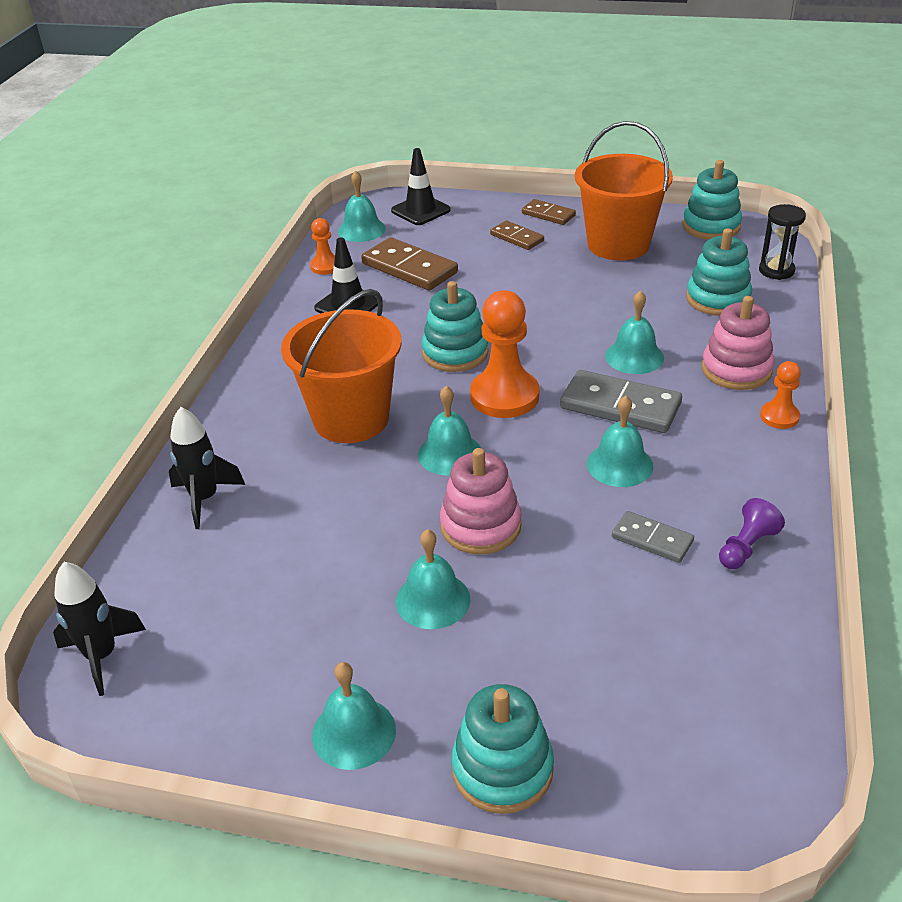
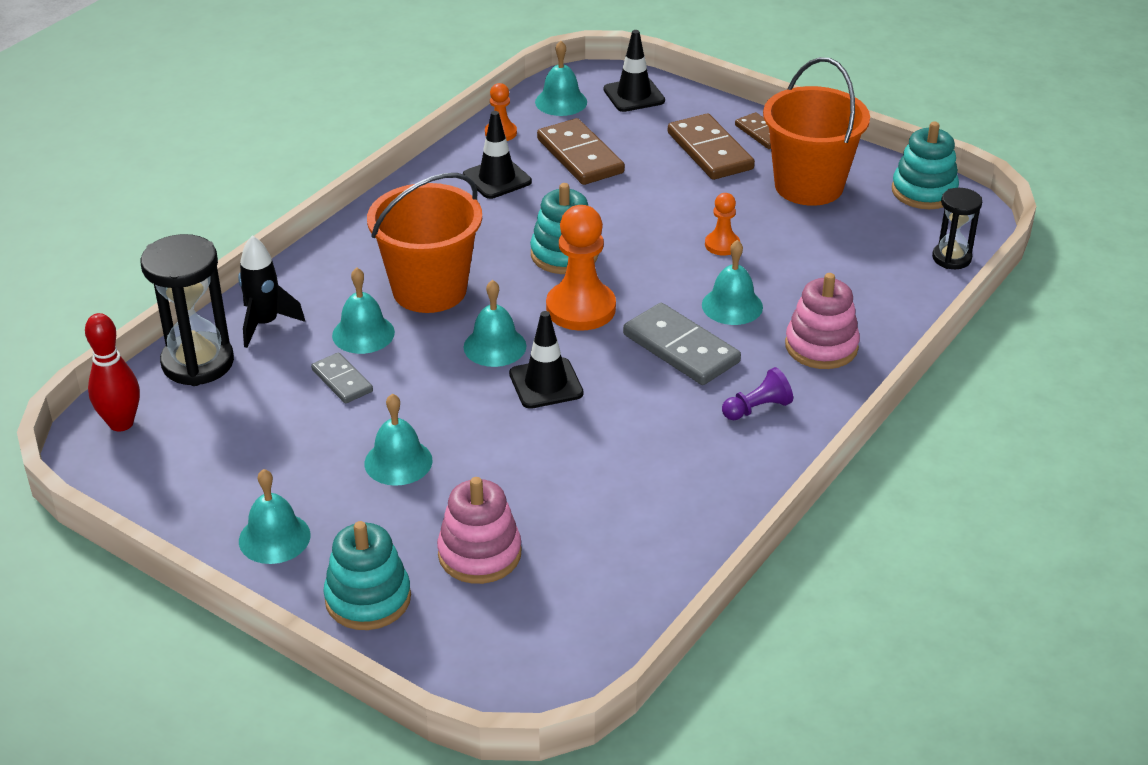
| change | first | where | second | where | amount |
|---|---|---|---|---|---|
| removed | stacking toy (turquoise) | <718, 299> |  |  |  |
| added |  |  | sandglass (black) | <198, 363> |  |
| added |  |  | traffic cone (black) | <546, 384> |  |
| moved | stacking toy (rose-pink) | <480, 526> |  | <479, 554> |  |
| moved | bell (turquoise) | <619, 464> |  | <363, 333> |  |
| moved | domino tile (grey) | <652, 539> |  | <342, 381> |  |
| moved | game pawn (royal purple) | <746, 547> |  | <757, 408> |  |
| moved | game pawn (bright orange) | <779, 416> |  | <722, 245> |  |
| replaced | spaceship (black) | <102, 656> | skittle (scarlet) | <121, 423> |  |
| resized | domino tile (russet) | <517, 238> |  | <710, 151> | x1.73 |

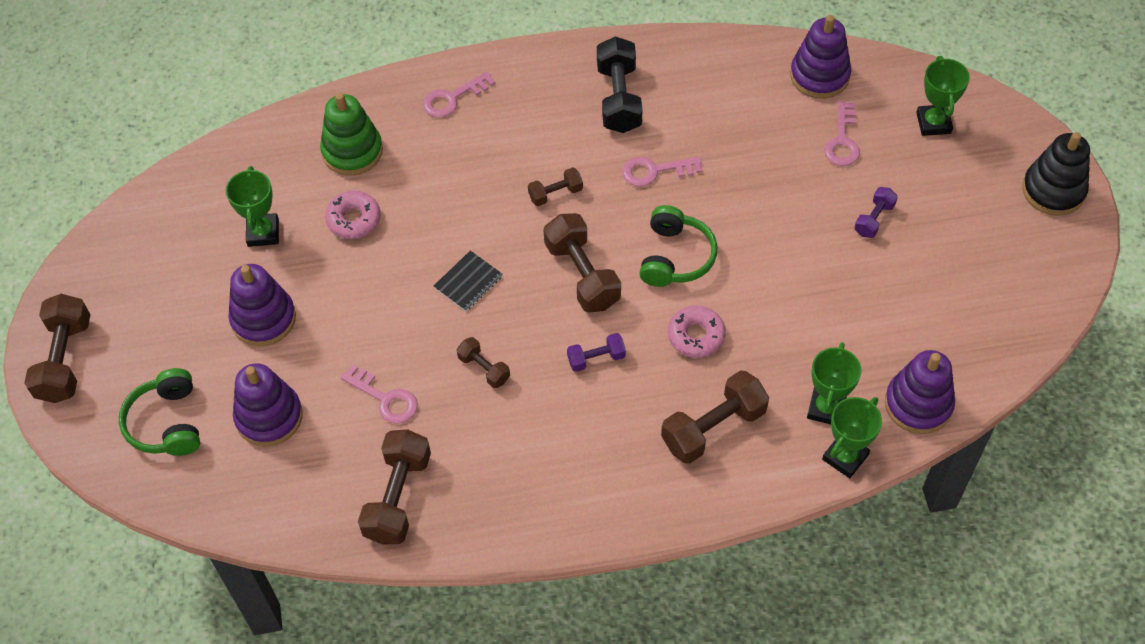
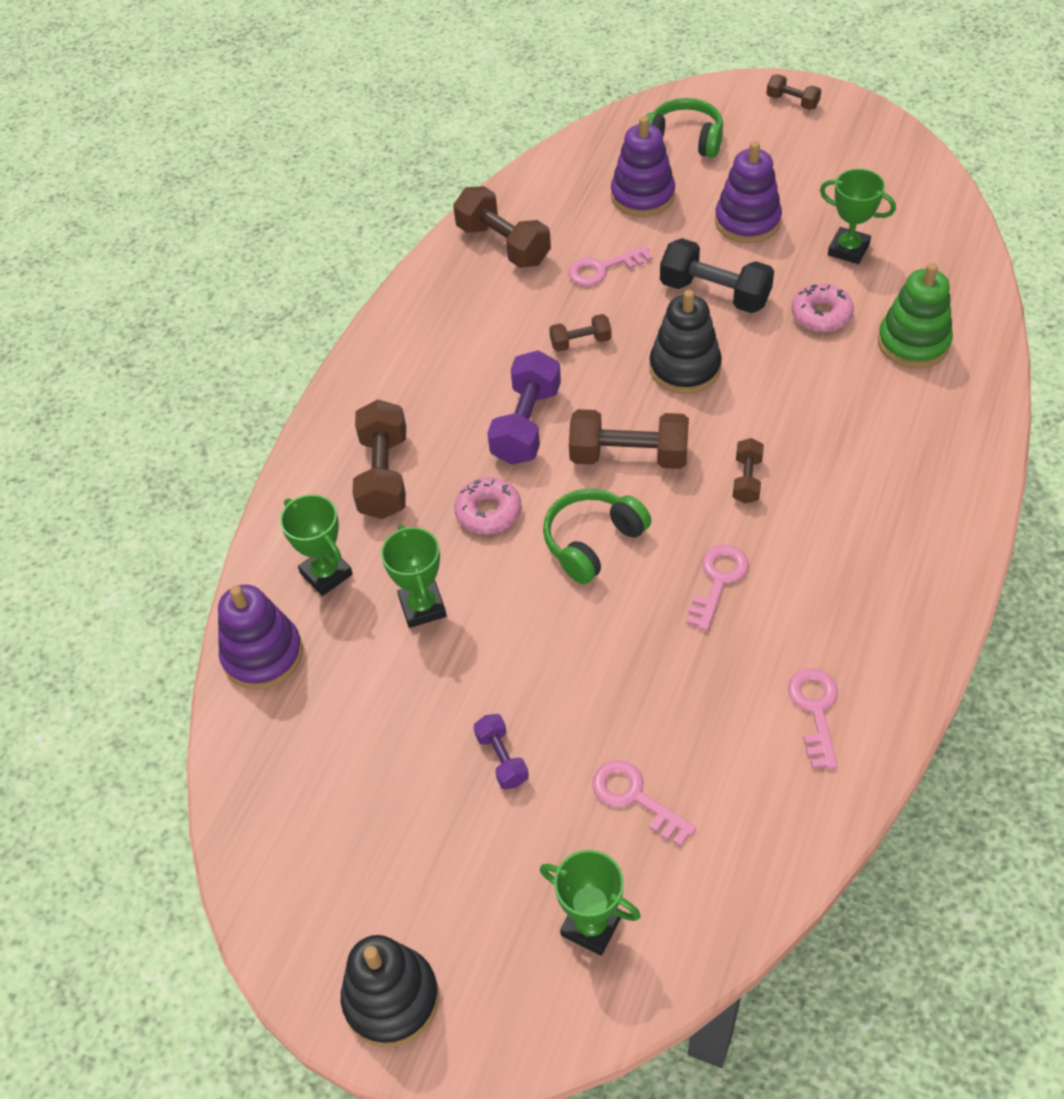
| change | first | where | second | where | amount |
|---|---|---|---|---|---|
| removed | stacking toy (royal purple) | <819, 76> |  |  |  |
| moved | key (rose-pink) | <453, 98> |  | <815, 710> |  |
| moved | hand weight (black) | <619, 98> |  | <714, 293> |  |
| moved | prize cup (green) | <845, 457> |  | <422, 607> |  |
| replaced | exercise book (black) | <468, 282> | stacking toy (black) | <685, 368> |  |
| turned | over-ear headphones (green) | <675, 257> |  | <593, 542> | 90 degrees clockwise |
| resized | hand weight (russet) | <65, 360> |  | <792, 102> | x0.54 |
| resized | hand weight (royal purple) | <596, 358> |  | <526, 424> | x1.85 |

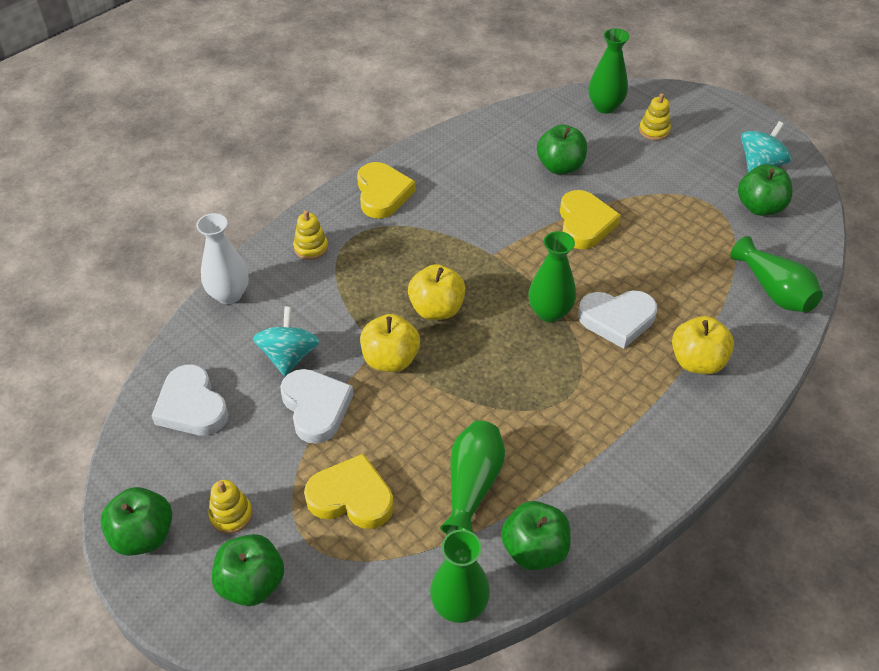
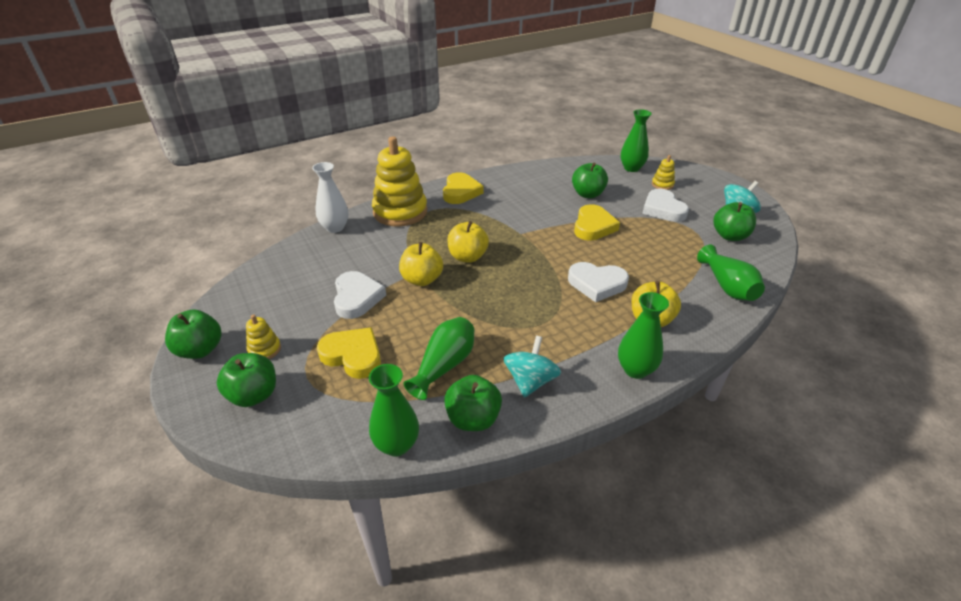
| change | first | where | second | where | amount |
|---|---|---|---|---|---|
| moved | heart shape (white) | <192, 406> |  | <663, 209> |  |
| moved | whirligig (turquoise) | <289, 356> |  | <530, 381> |  |
| moved | tall vase (green) | <549, 312> |  | <635, 369> |  |
| resized | stacking toy (yellow) | <311, 248> |  | <400, 212> | x2.31 |

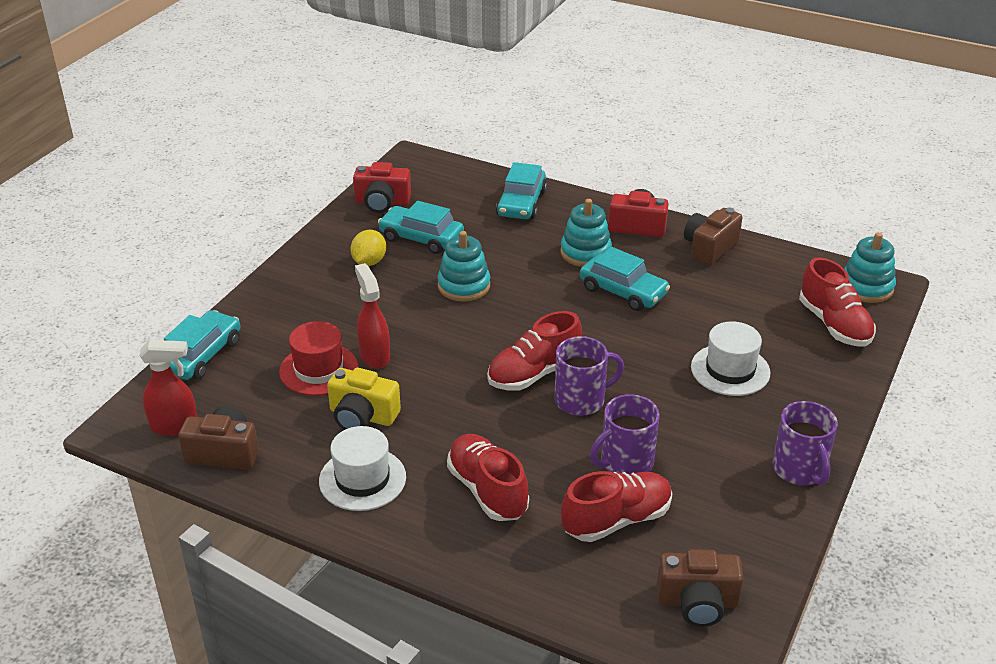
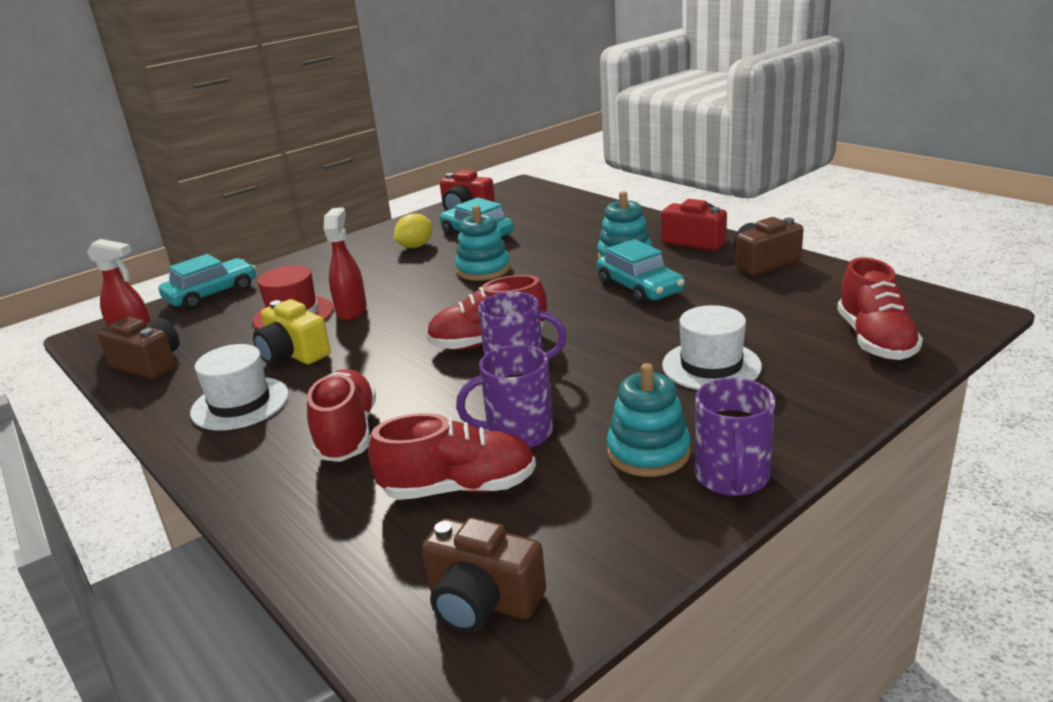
| change | first | where | second | where | amount |
|---|---|---|---|---|---|
| removed | toy car (turquoise) | <521, 203> |  |  |  |
| moved | stacking toy (turquoise) | <866, 287> |  | <648, 452> |  |

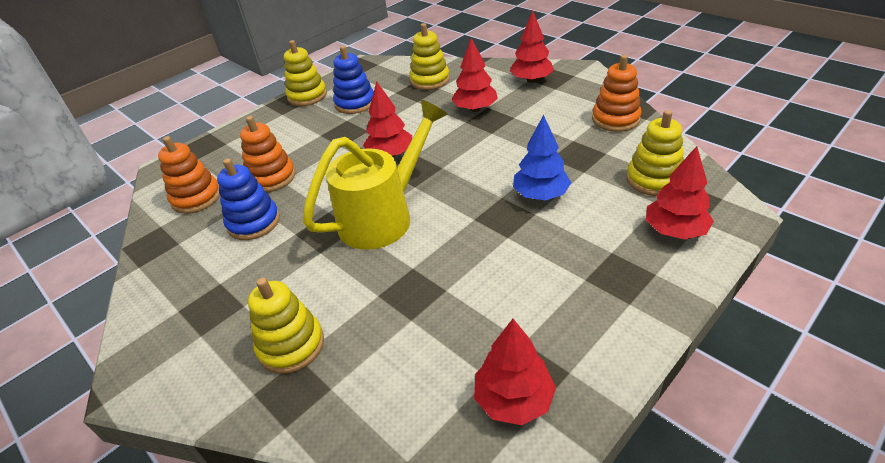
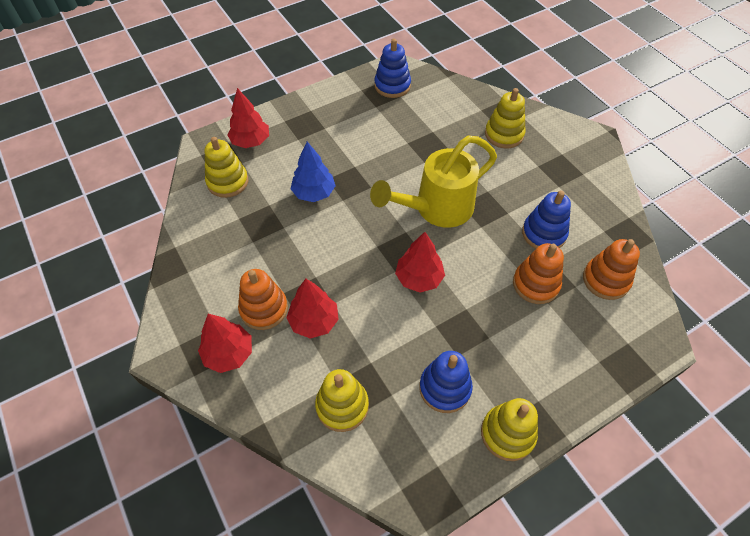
| change | first | where | second | where | amount |
|---|---|---|---|---|---|
| moved | stacking toy (bright orange) | <615, 119> |  | <264, 309> |  |
| replaced | tree (scarlet) | <514, 399> | stacking toy (cobalt) | <392, 86> |  |

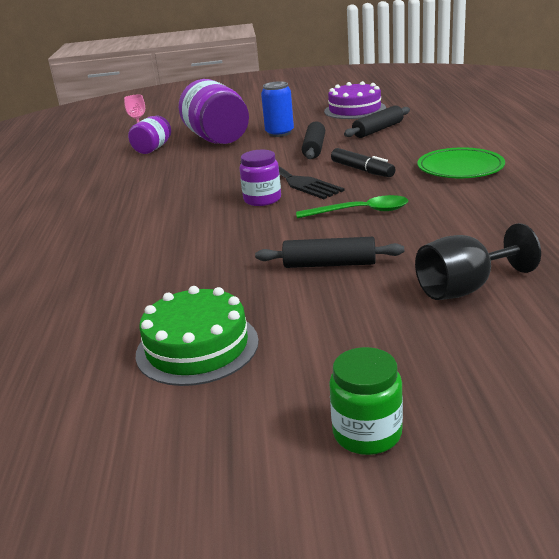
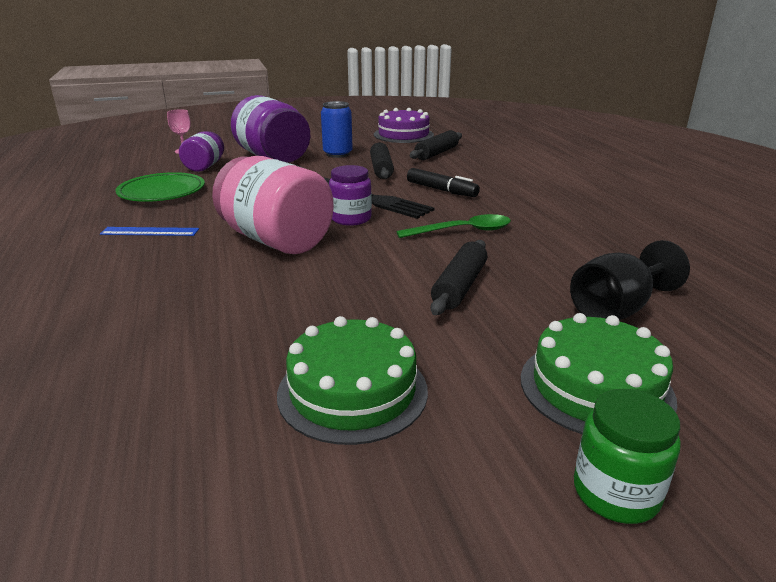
| change | first | where | second | where | amount |
|---|---|---|---|---|---|
| added |  |  | straightedge (cobalt) | <150, 232> |  |
| added |  |  | preserve jar (rose-pink) | <276, 240> |  |
| added |  |  | gateau (green) | <596, 388> |  |
| moved | flat dish (green) | <460, 168> |  | <162, 192> |  |
| turned | rolling pin (black) | <329, 264> |  | <459, 286> | 60 degrees counterclockwise |

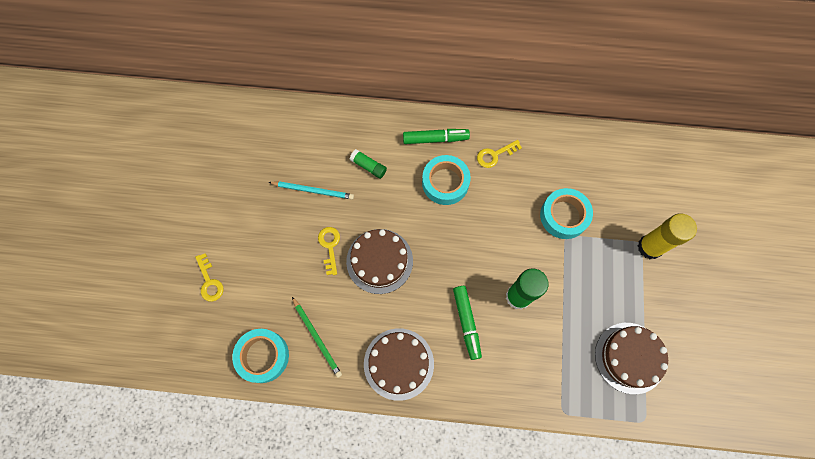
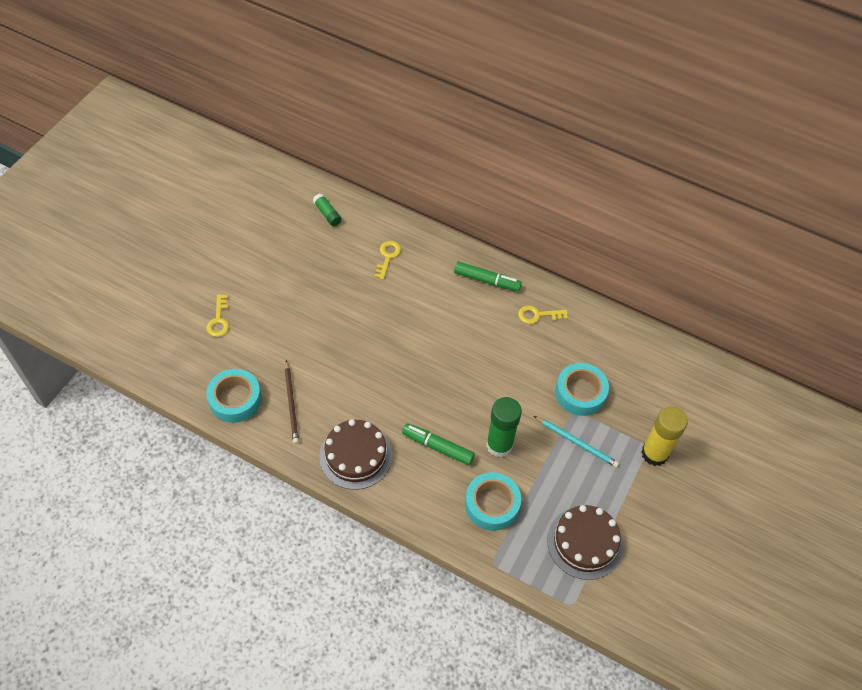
| change | first | where | second | where | amount |
|---|---|---|---|---|---|
| removed | gateau (russet) | <379, 261> |  |  |  |
| moved | pencil (turquoise) | <313, 190> |  | <577, 442> |  |
| moved | key (yellow) | <329, 246> |  | <387, 257> |  |
| moved | glue (green) | <368, 166> |  | <327, 214> |  |
| moved | tape (turquoise) | <445, 182> |  | <492, 504> |  |
| recoloured | pencil (green) | <317, 338> | pencil (russet) | <291, 404> |  |
| turned | marker (green) | <466, 322> |  | <438, 447> | 105 degrees clockwise |

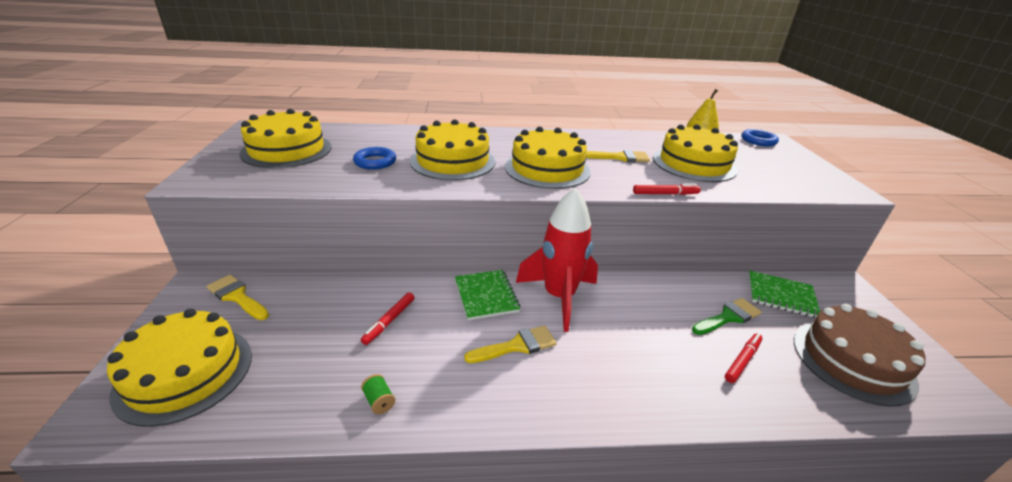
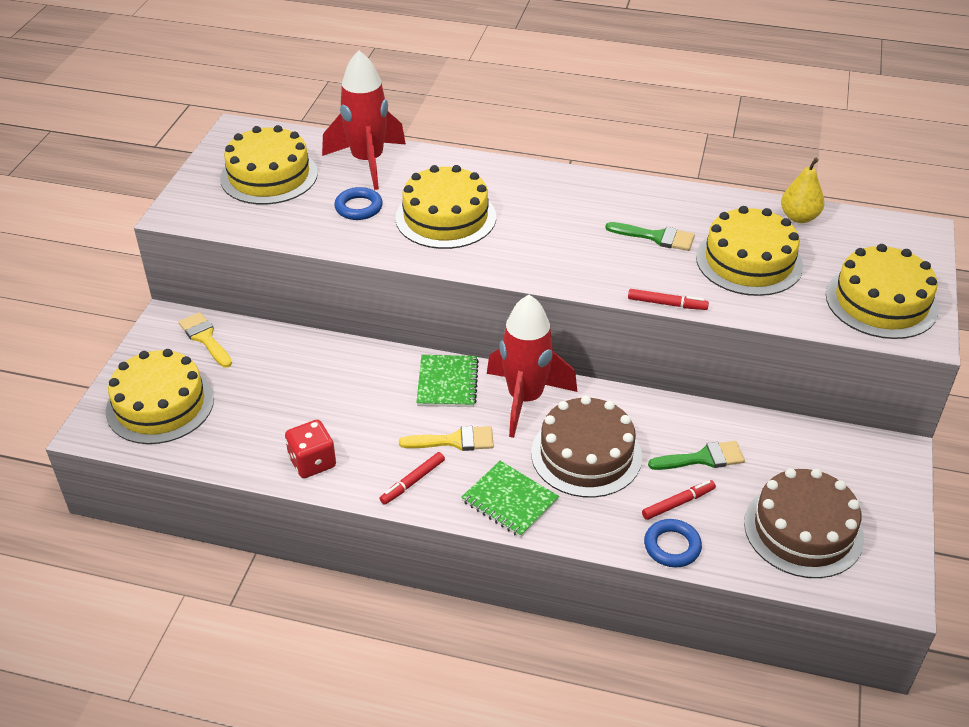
| change | first | where | second | where | amount |
|---|---|---|---|---|---|
| added |  |  | spaceship (scarlet) | <368, 162> |  |
| added |  |  | gateau (russet) | <586, 454> |  |
| moved | marker (scarlet) | <389, 321> |  | <413, 482> |  |
| moved | gateau (yellow) | <547, 169> |  | <881, 302> |  |
| moved | ring (cobalt) | <758, 141> |  | <672, 546> |  |
| moved | exercise book (green) | <781, 295> |  | <509, 501> |  |
| replaced | bobbin (green) | <379, 401> | dice (scarlet) | <312, 462> |  |
| recoloured | paint brush (yellow) | <619, 157> | paint brush (green) | <656, 237> |  |

